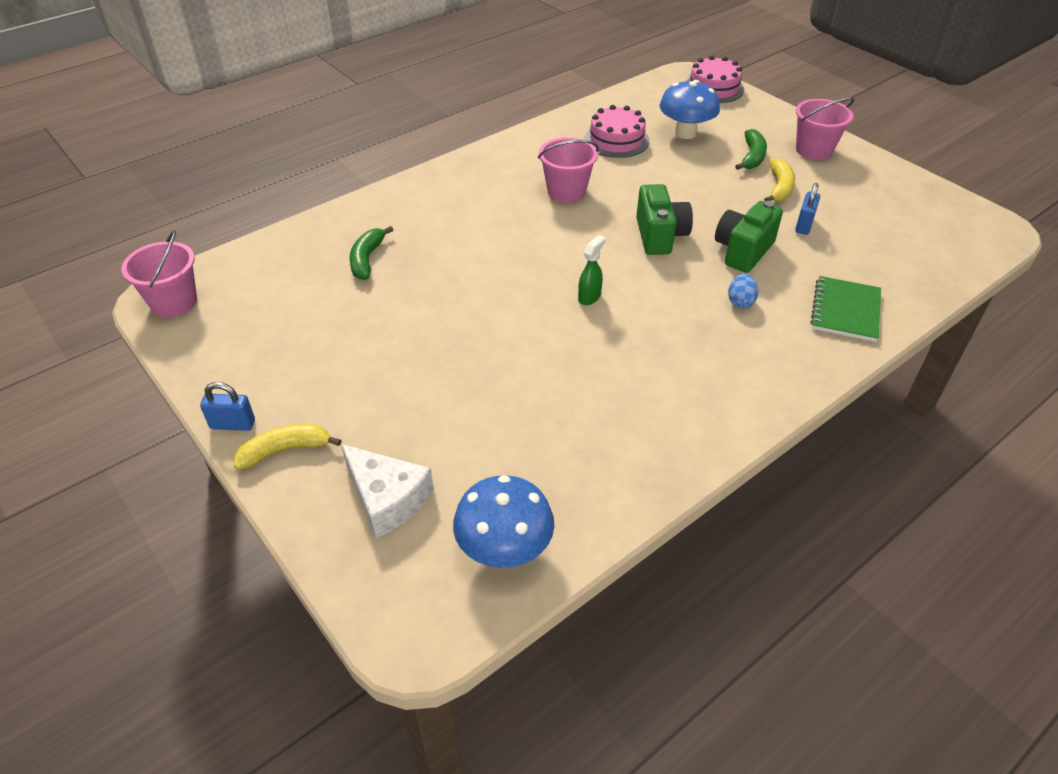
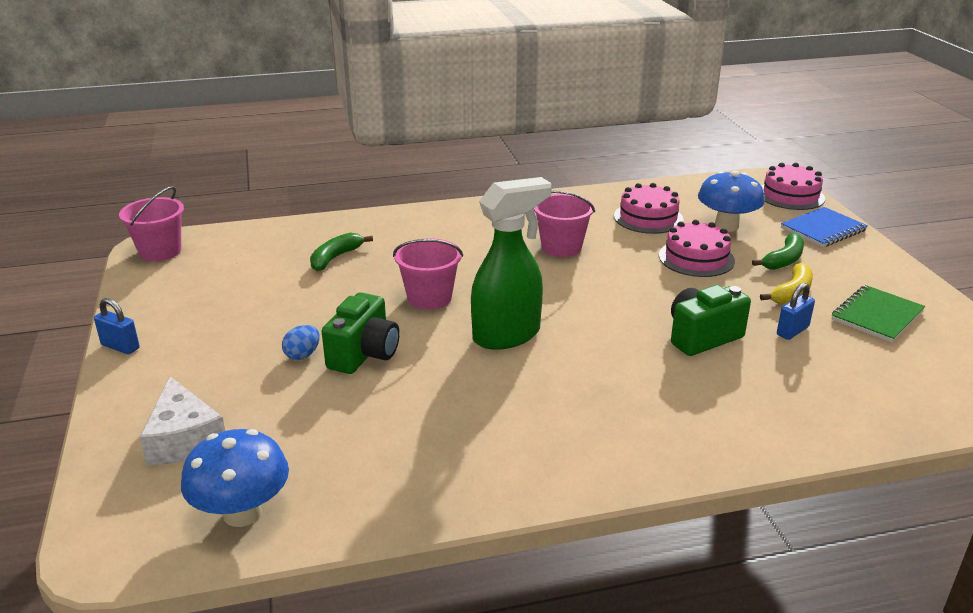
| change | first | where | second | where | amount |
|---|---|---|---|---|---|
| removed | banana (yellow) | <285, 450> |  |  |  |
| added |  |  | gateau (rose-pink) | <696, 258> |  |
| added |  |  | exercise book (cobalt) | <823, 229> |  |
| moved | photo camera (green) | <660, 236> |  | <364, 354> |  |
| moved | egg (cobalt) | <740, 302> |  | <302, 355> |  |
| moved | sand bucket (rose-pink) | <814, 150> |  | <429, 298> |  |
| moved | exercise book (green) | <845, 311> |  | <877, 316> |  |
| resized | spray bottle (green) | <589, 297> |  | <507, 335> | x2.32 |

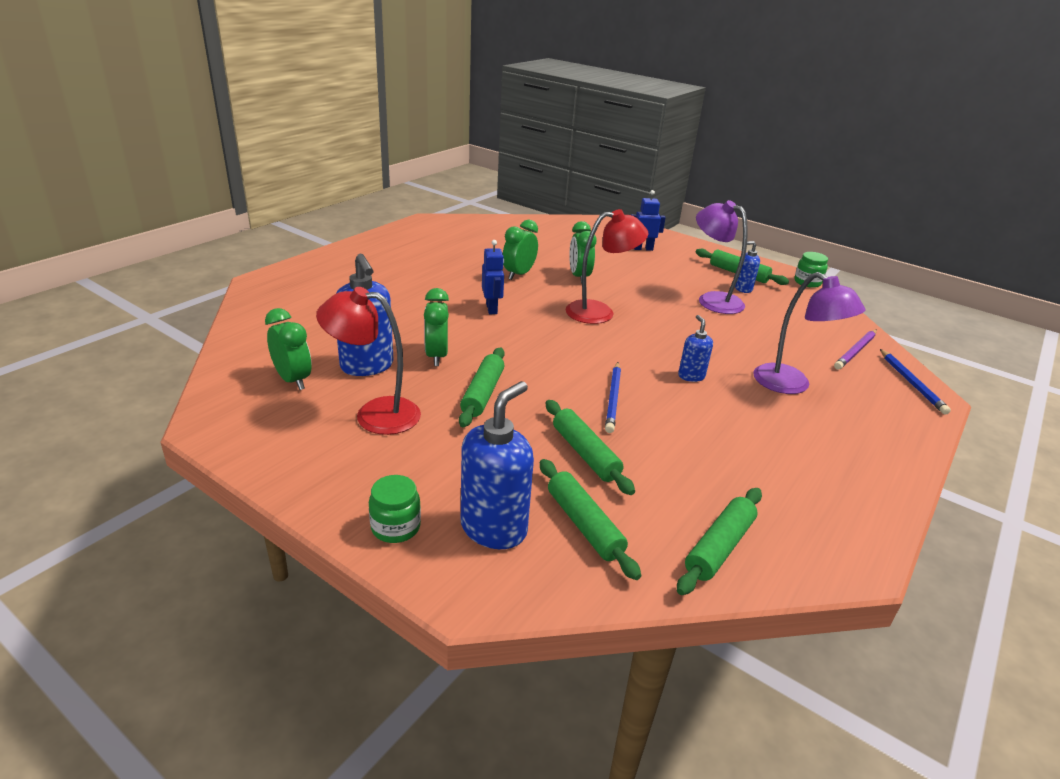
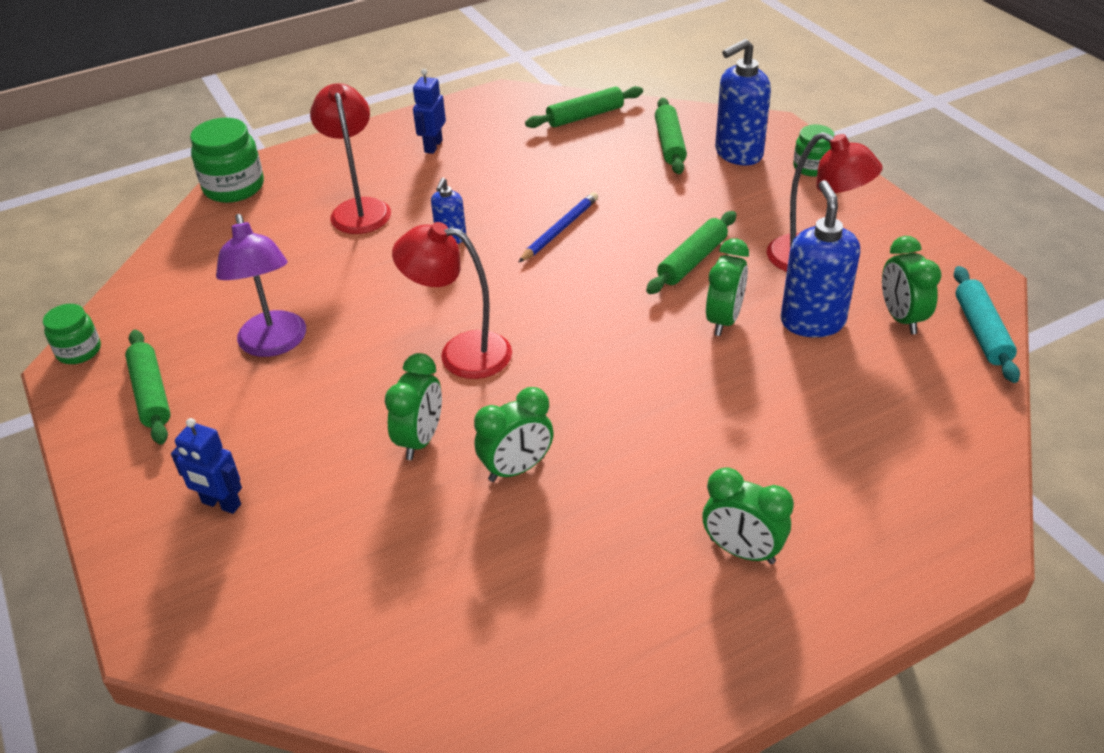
| change | first | where | second | where | amount |
|---|---|---|---|---|---|
| removed | rolling pin (green) | <585, 453> |  |  |  |
| removed | soap pump (cobalt) | <743, 289> |  |  |  |
| removed | pencil (royal purple) | <855, 351> |  |  |  |
| added |  |  | bedside clock (green) | <742, 551> |  |
| added |  |  | rolling pin (turquoise) | <981, 331> |  |
| moved | toy robot (cobalt) | <492, 309> |  | <433, 146> |  |
| replaced | pencil (cobalt) | <911, 383> | preserve jar (green) | <234, 187> |  |
| recoloured | desk lamp (royal purple) | <791, 385> | desk lamp (scarlet) | <359, 209> |  |

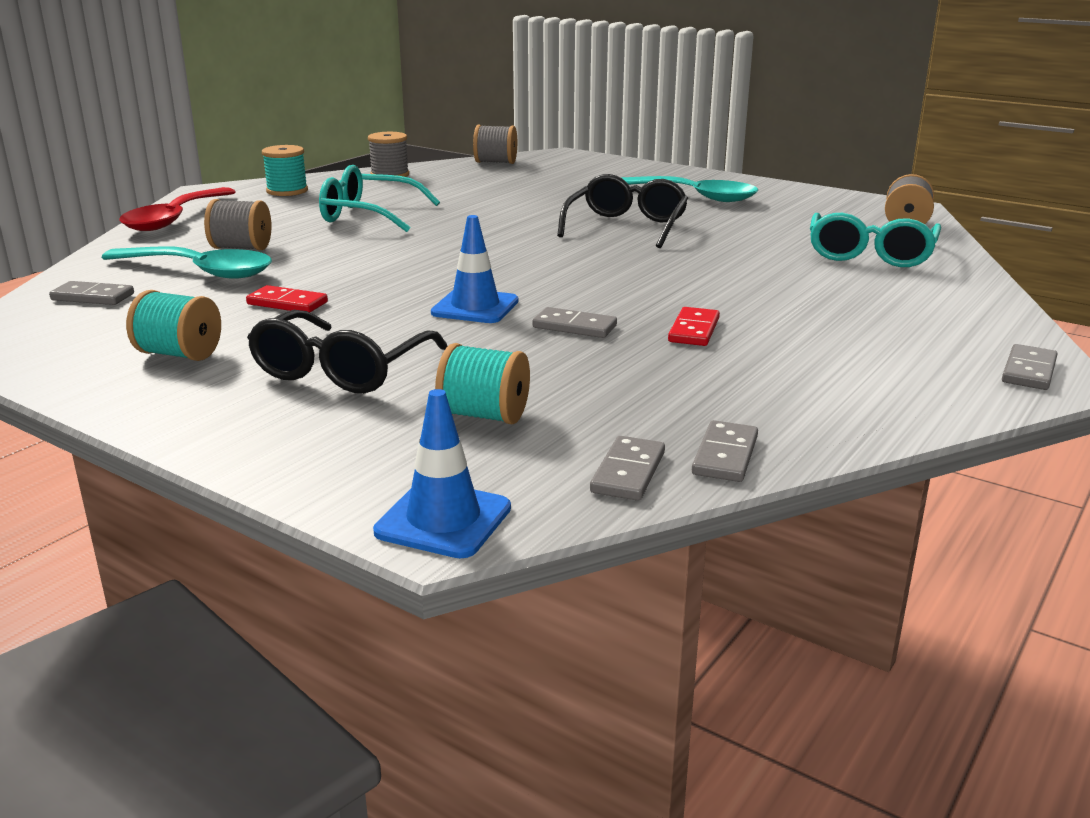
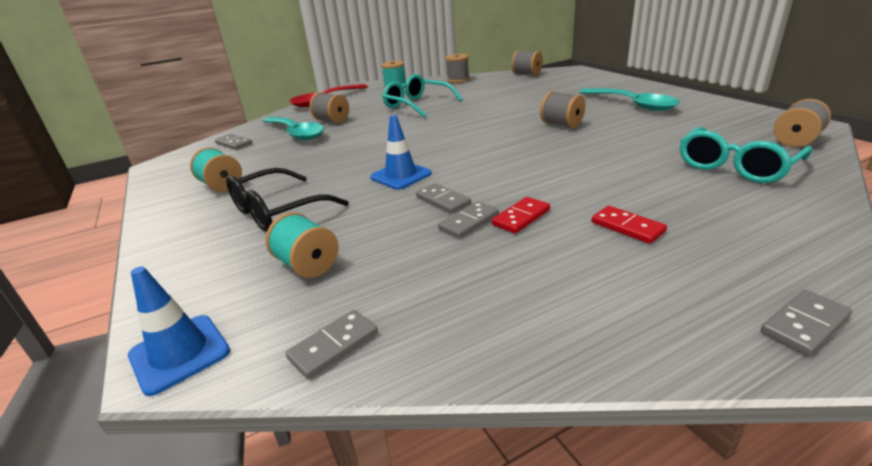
| change | first | where | second | where | amount |
|---|---|---|---|---|---|
| moved | domino tile (scarlet) | <287, 303> |  | <627, 227> |  |
| moved | domino tile (grey) | <725, 455> |  | <469, 222> |  |
| replaced | glasses (black) | <626, 226> | bobbin (grey) | <561, 124> |  |

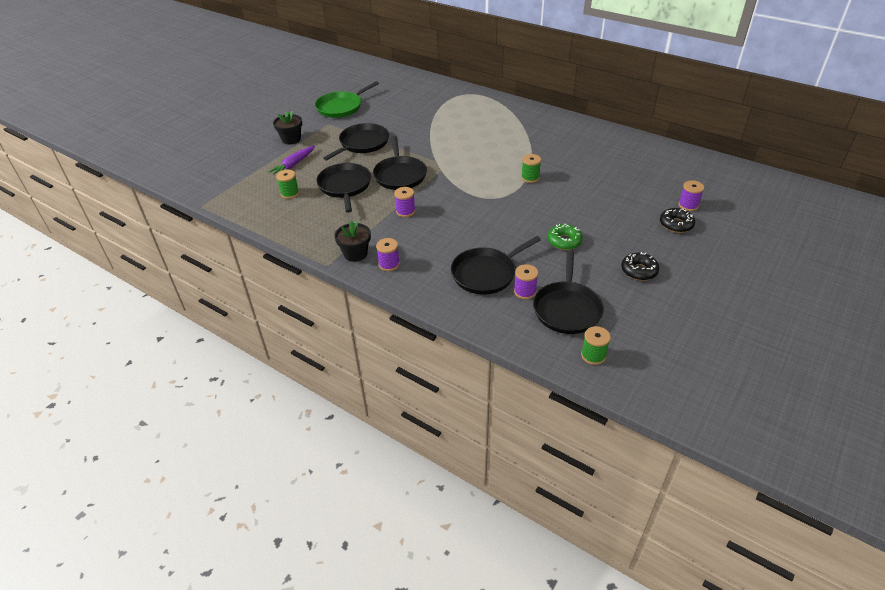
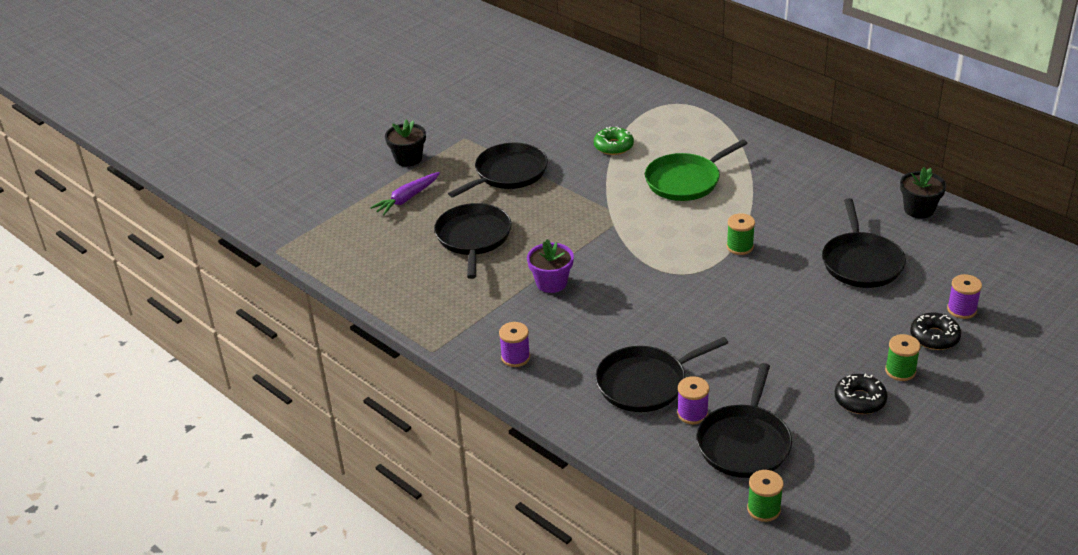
| change | first | where | second | where | amount |
|---|---|---|---|---|---|
| moved | bobbin (green) | <290, 193> |  | <900, 371> |  |
| moved | frying pan (green) | <341, 107> |  | <685, 181> |  |
| moved | flower pot (black) | <355, 254> |  | <919, 209> |  |
| moved | frying pan (black) | <400, 175> |  | <861, 262> |  |
| moved | donut (green) | <564, 241> |  | <613, 146> |  |
| replaced | bobbin (royal purple) | <405, 211> | flower pot (royal purple) | <551, 283> |  |

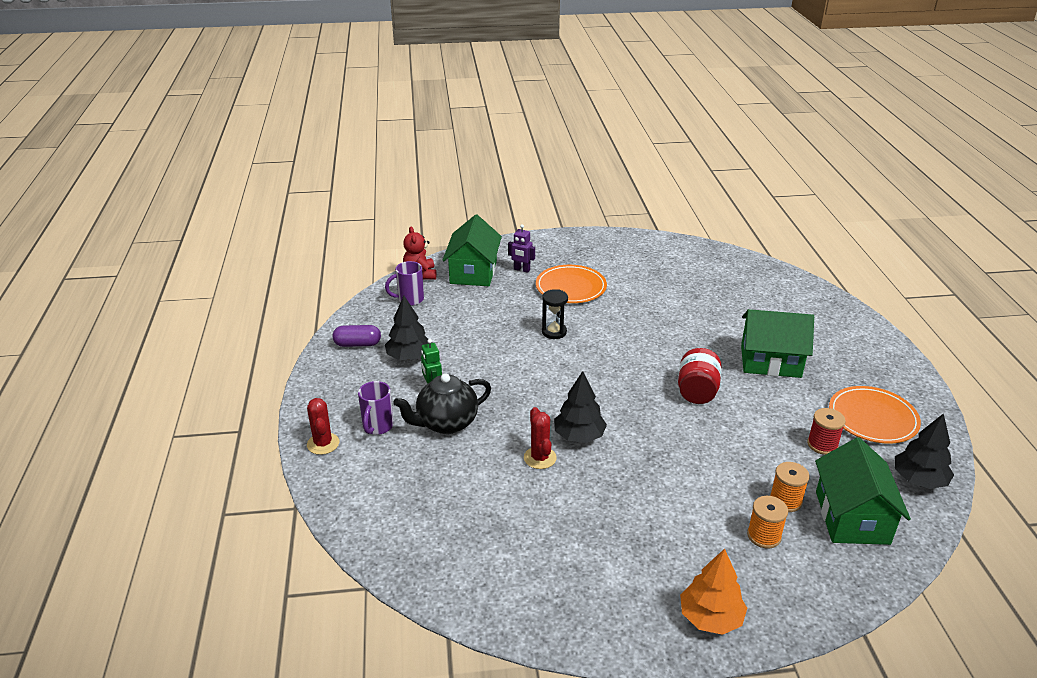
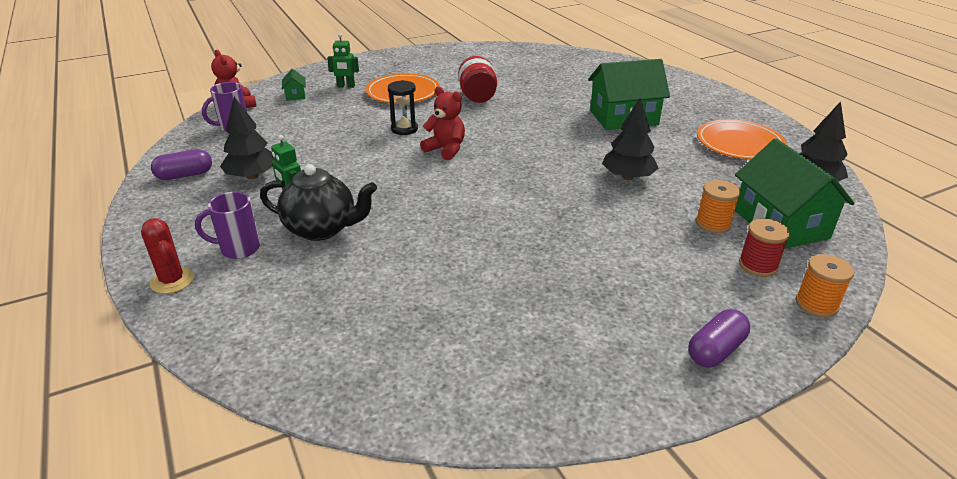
| change | first | where | second | where | amount |
|---|---|---|---|---|---|
| removed | saguaro cactus (scarlet) | <540, 458> |  |  |  |
| added |  |  | teddy bear (scarlet) | <446, 149> |  |
| moved | tree (black) | <579, 436> |  | <628, 177> |  |
| moved | preserve jar (scarlet) | <697, 392> |  | <477, 96> |  |
| moved | bobbin (bright orange) | <764, 536> |  | <816, 304> |  |
| moved | bobbin (scarlet) | <822, 444> |  | <758, 265> |  |
| replaced | tree (bright orange) | <710, 618> | pill shape (royal purple) | <715, 350> |  |
| recoloured | toy robot (royal purple) | <521, 270> | toy robot (green) | <346, 86> |  |
| turned | mug (royal purple) | <377, 427> |  | <238, 249> | 90 degrees clockwise |
| turned | china teapot (black) | <446, 423> |  | <322, 229> | 120 degrees counterclockwise |
| resized | cottage (green) | <473, 272> |  | <295, 95> | x0.43 |

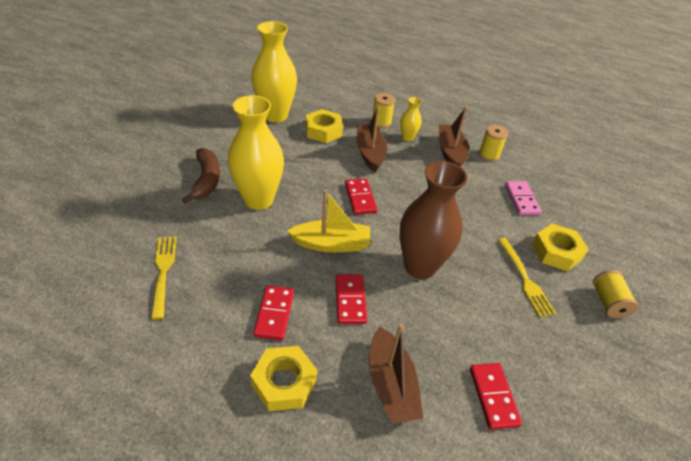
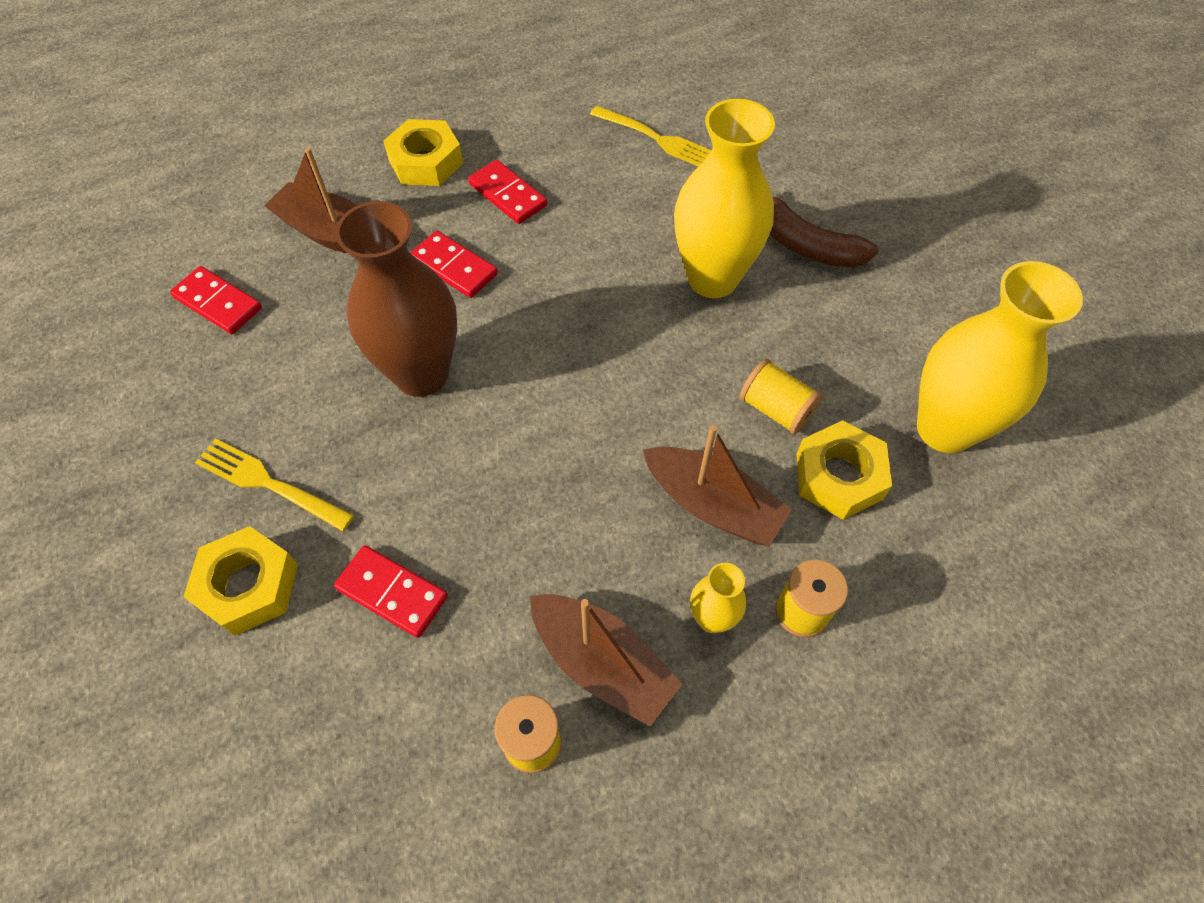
| change | first | where | second | where | amount |
|---|---|---|---|---|---|
| removed | boat (yellow) | <331, 244> |  |  |  |
| removed | domino tile (rose-pink) | <521, 200> |  |  |  |
| moved | domino tile (scarlet) | <360, 198> |  | <392, 592> |  |
| moved | bobbin (yellow) | <608, 302> |  | <775, 409> |  |

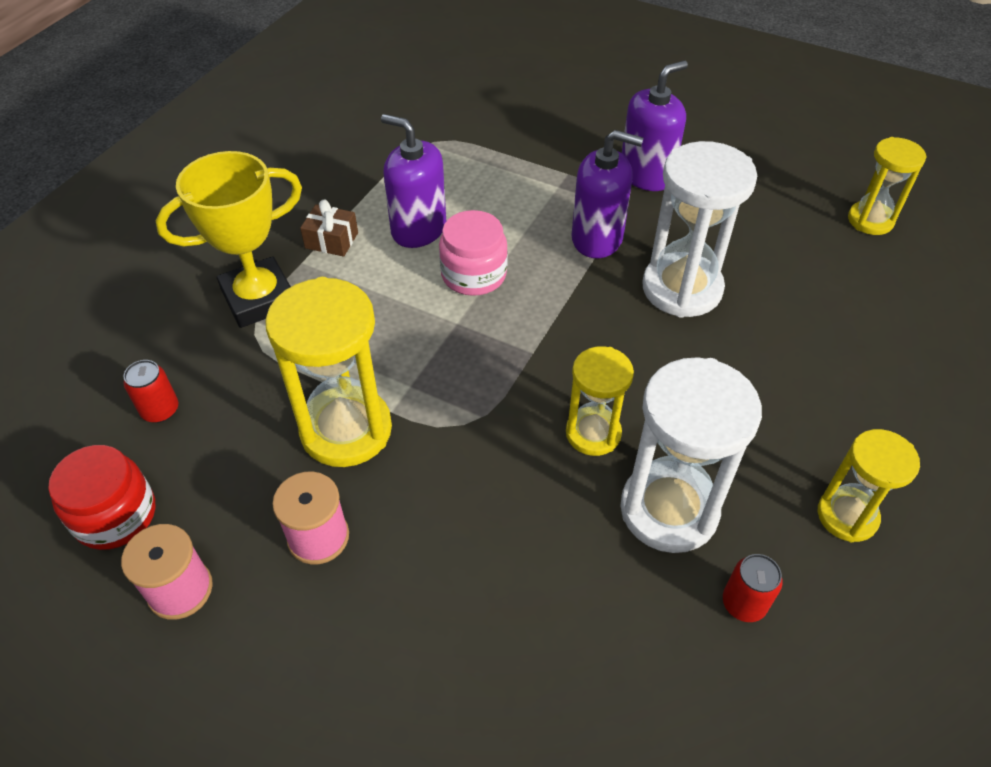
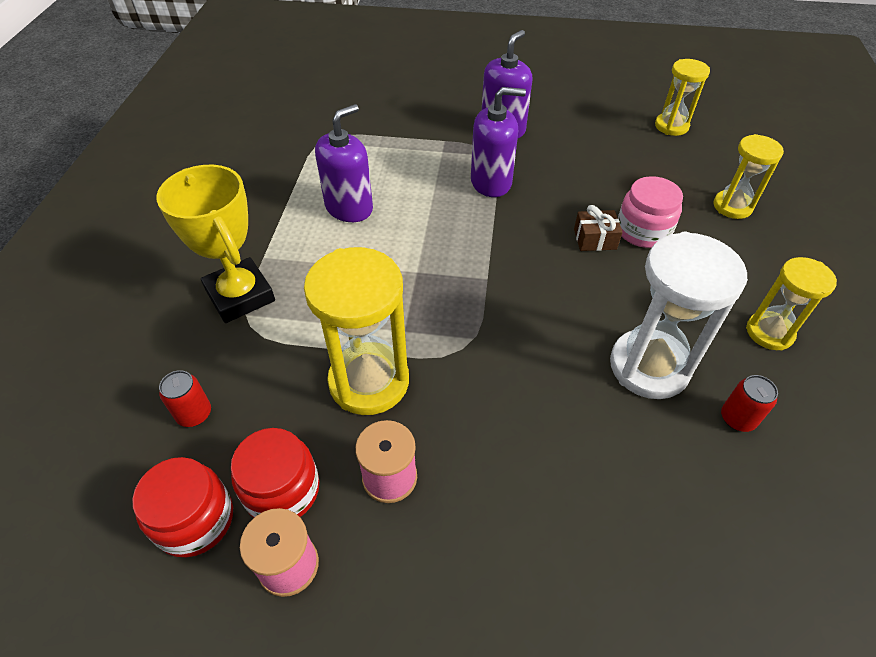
| change | first | where | second | where | amount |
|---|---|---|---|---|---|
| removed | sandglass (white) | <682, 288> |  |  |  |
| added |  |  | preserve jar (scarlet) | <282, 490> |  |
| moved | present (russet) | <331, 240> |  | <595, 239> |  |
| moved | preserve jar (rose-pink) | <473, 274> |  | <643, 231> |  |
| moved | sandglass (yellow) | <593, 433> |  | <732, 206> |  |
| turned | prize cup (yellow) | <259, 298> |  | <240, 295> | 75 degrees counterclockwise |
| turned | soap pump (royal purple) | <418, 229> |  | <349, 208> | 120 degrees clockwise |

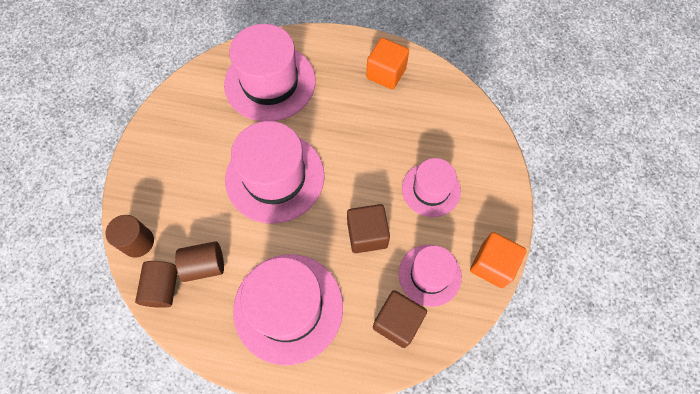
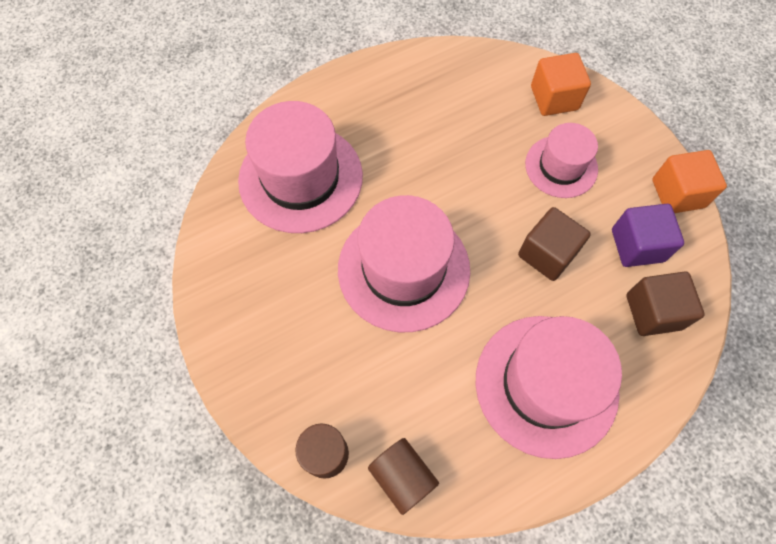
| change | first | where | second | where | amount |
|---|---|---|---|---|---|
| removed | cylinder shape (russet) | <204, 265> |  |  |  |
| moved | solid cube (bright orange) | <386, 73> |  | <554, 98> |  |
| replaced | hat (rose-pink) | <429, 275> | solid cube (royal purple) | <637, 245> |  |

